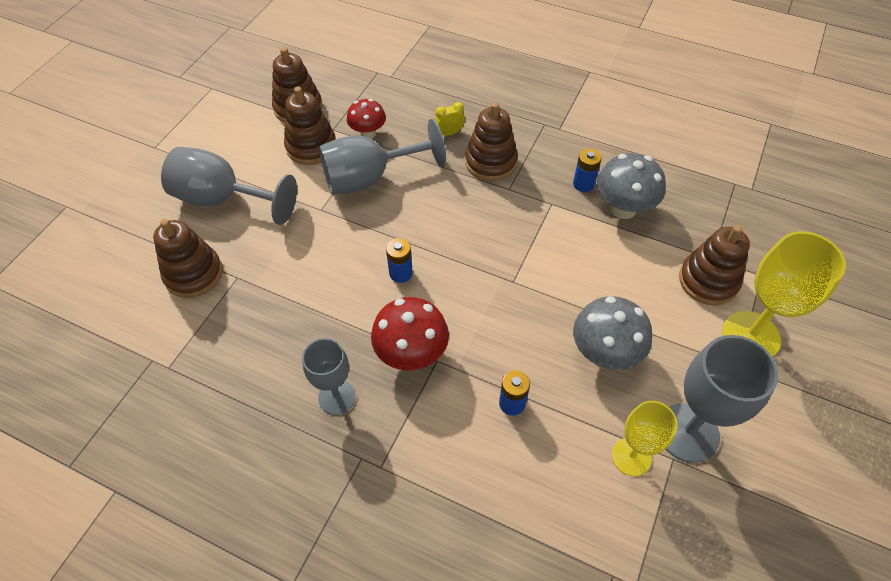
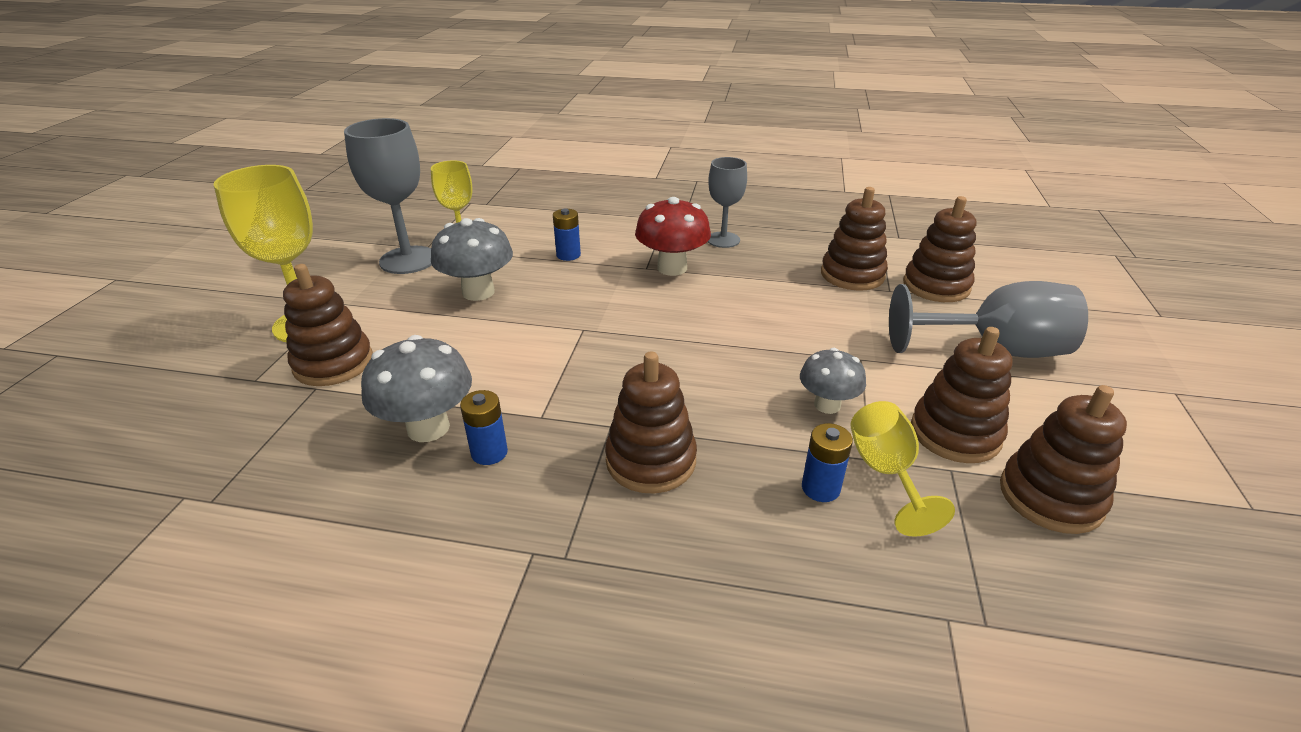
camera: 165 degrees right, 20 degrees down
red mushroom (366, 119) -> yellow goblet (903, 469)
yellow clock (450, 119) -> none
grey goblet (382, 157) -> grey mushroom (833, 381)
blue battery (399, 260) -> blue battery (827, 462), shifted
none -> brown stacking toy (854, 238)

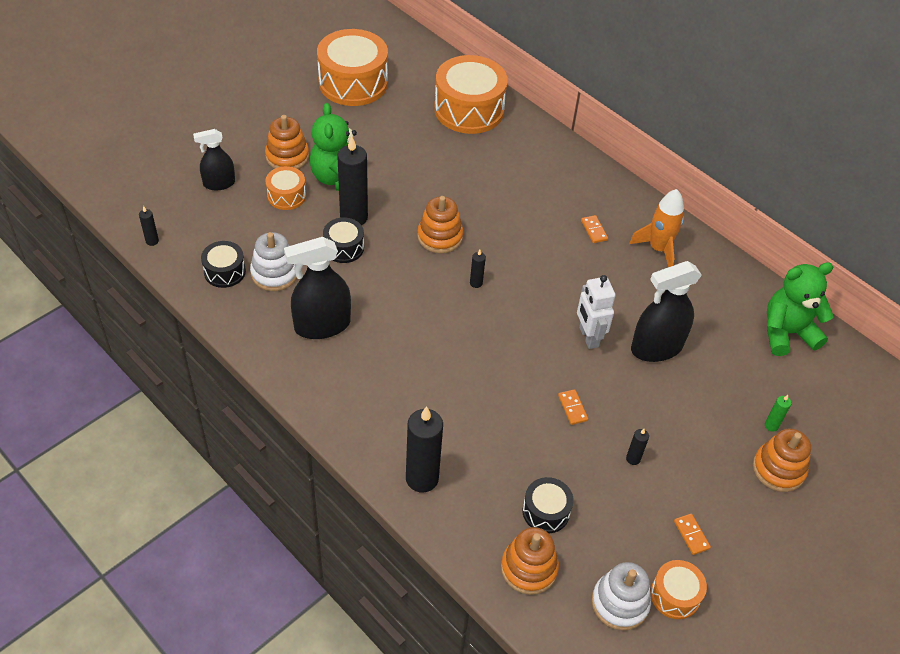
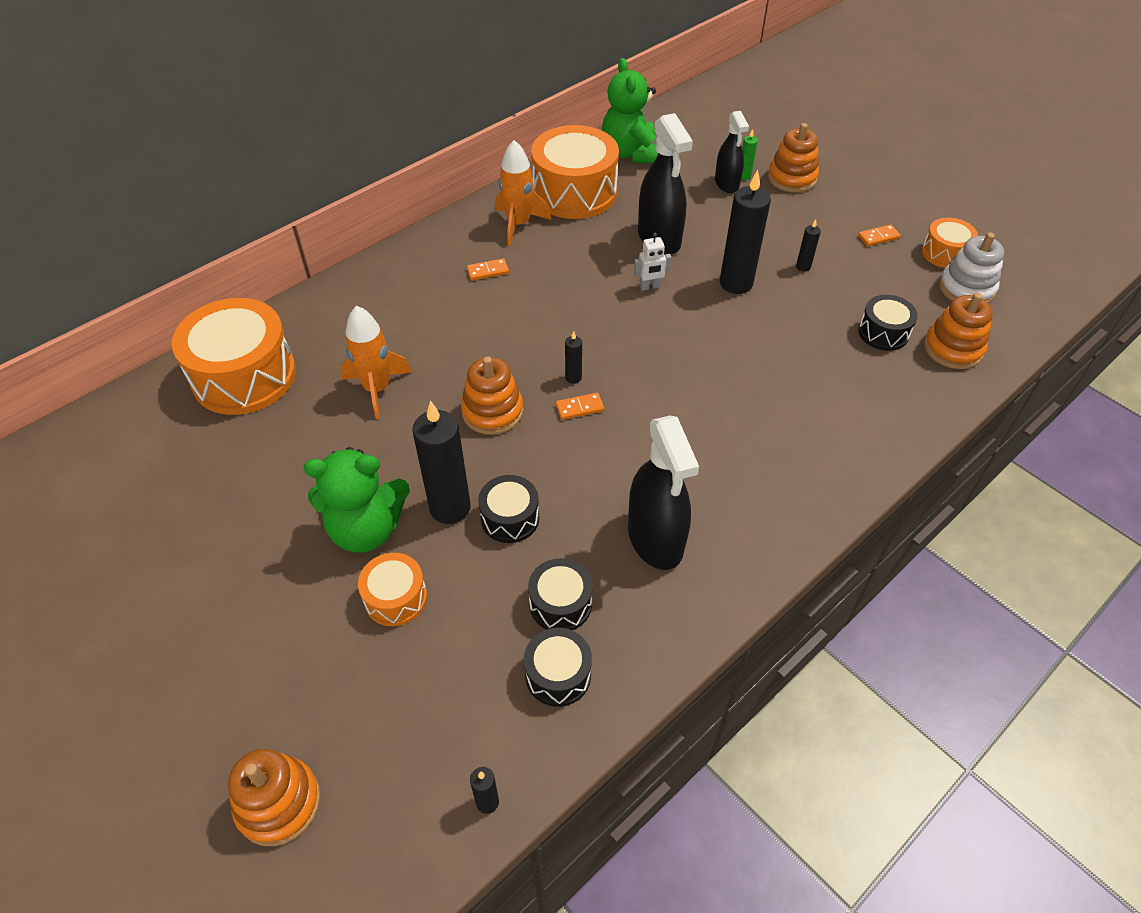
camera: 85 degrees left, 0 degrees up
orange drum (352, 67) -> orange drum (575, 172), shifted
orange stacking toy (287, 142) -> orange stacking toy (274, 797), shifted
black spray bottle (214, 159) -> black spray bottle (732, 152), shifted
white stacking toy (273, 261) -> black drum (560, 594)
white robot (596, 312) -> white robot (653, 262), x0.63
orange domino (573, 407) -> orange domino (580, 406), shifted
black candle (424, 449) -> black candle (745, 232), shifted
none -> orange rocket (376, 362)

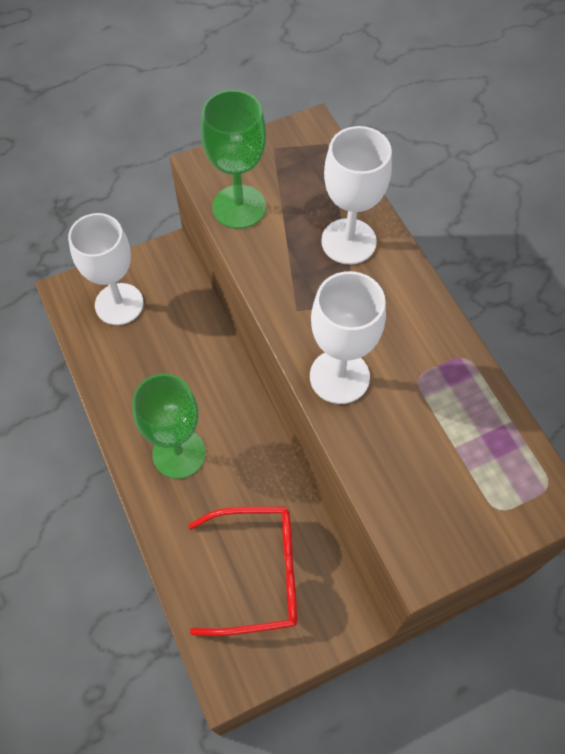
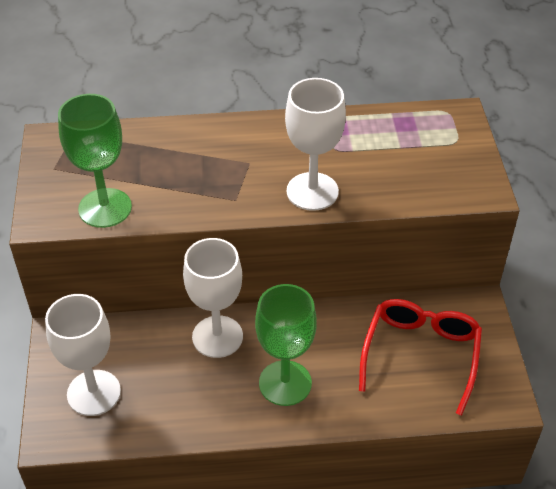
camera: 70 degrees left, 15 degrees down
white goblet (356, 195) -> white goblet (213, 298), shifted

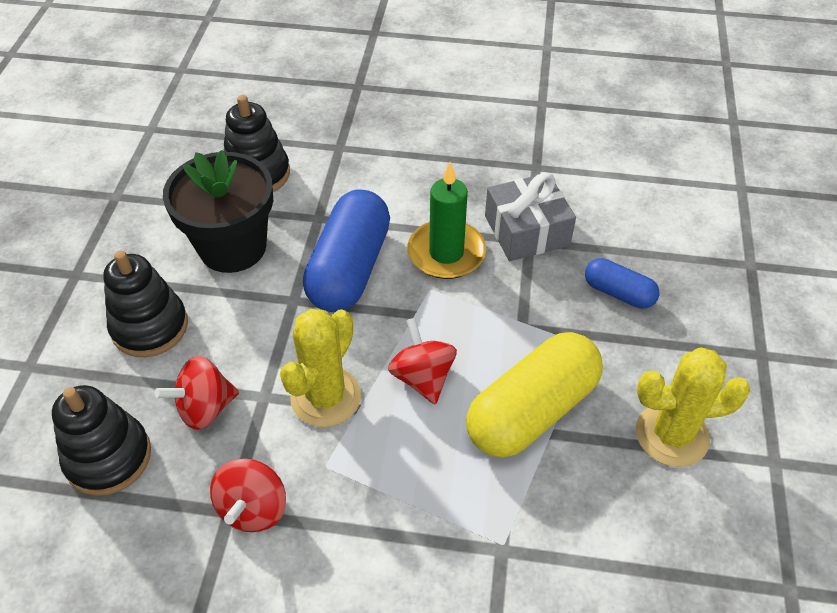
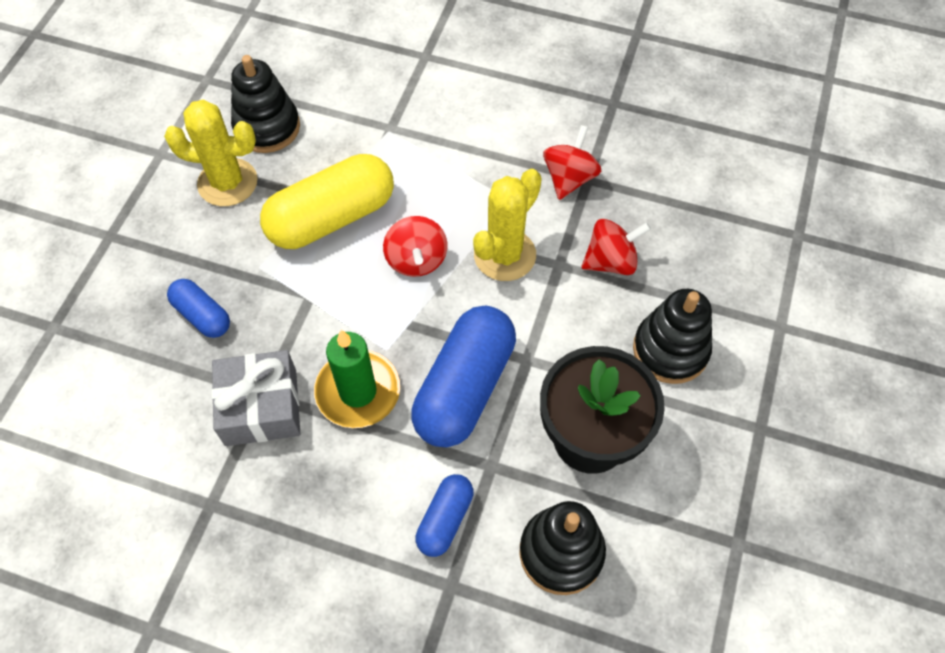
camera: 170 degrees left, 10 degrees up
black stacking toy (101, 440) -> black stacking toy (265, 104), shifted
none -> blue capsule (444, 515)

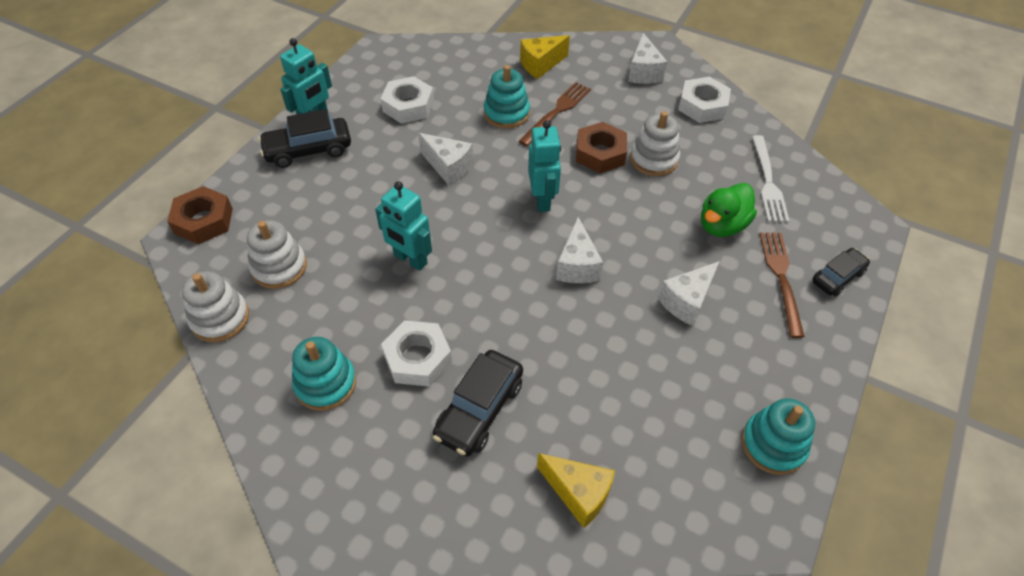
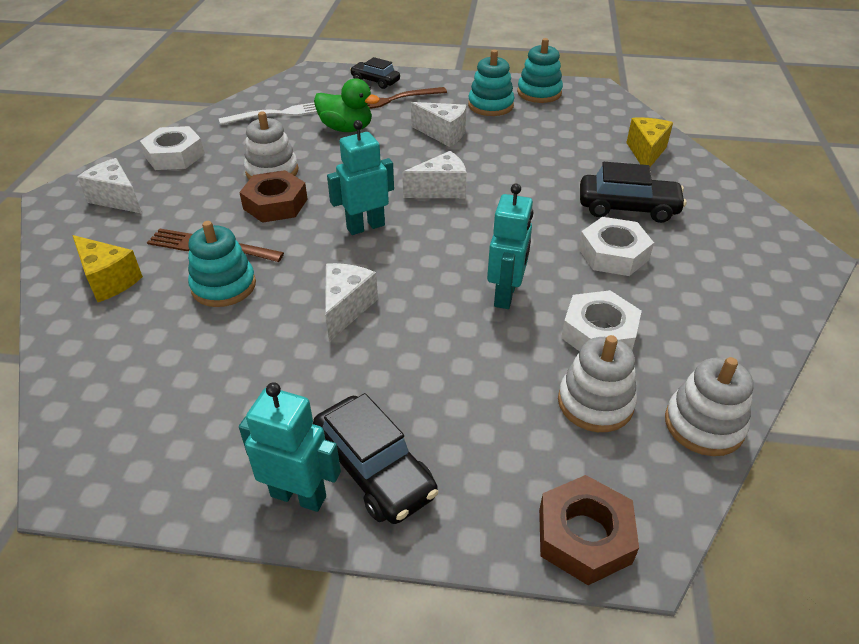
camera: 110 degrees left, 10 degrees down
white cheese (647, 58) -> white cheese (109, 186), 120 degrees counterclockwise
white nut (407, 100) -> white nut (601, 320), shifted
turquoise stacking toy (324, 374) -> turquoise stacking toy (491, 83), shifted

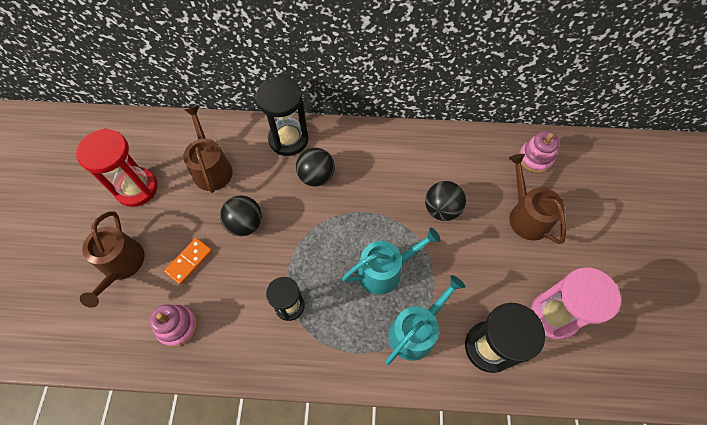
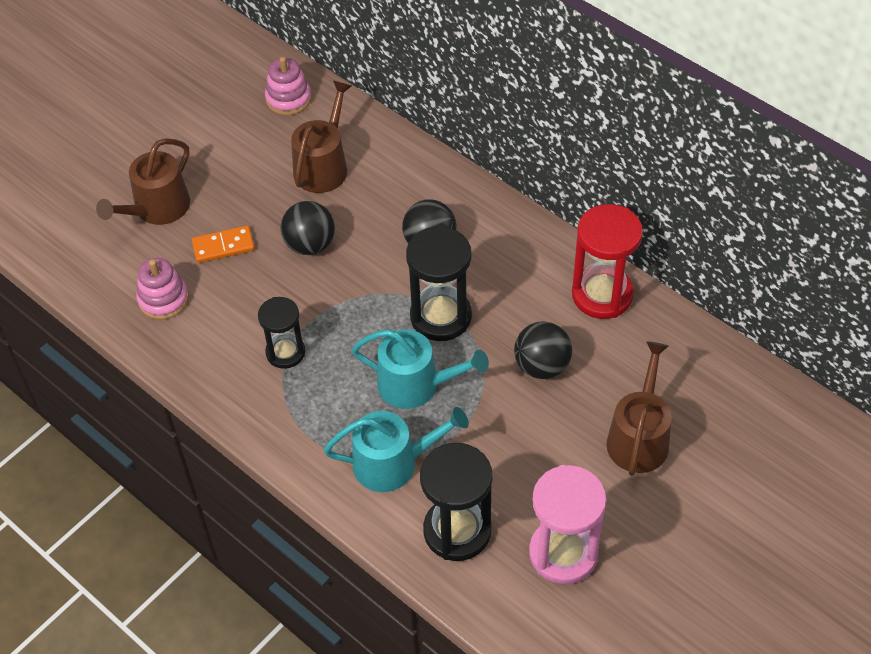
camera: 40 degrees right, 10 degrees down
black hourglass (282, 116) -> black hourglass (439, 283), shifted
red hourglass (117, 167) -> red hourglass (607, 261), shifted
pink stacking toy (539, 152) -> pink stacking toy (288, 86), shifted

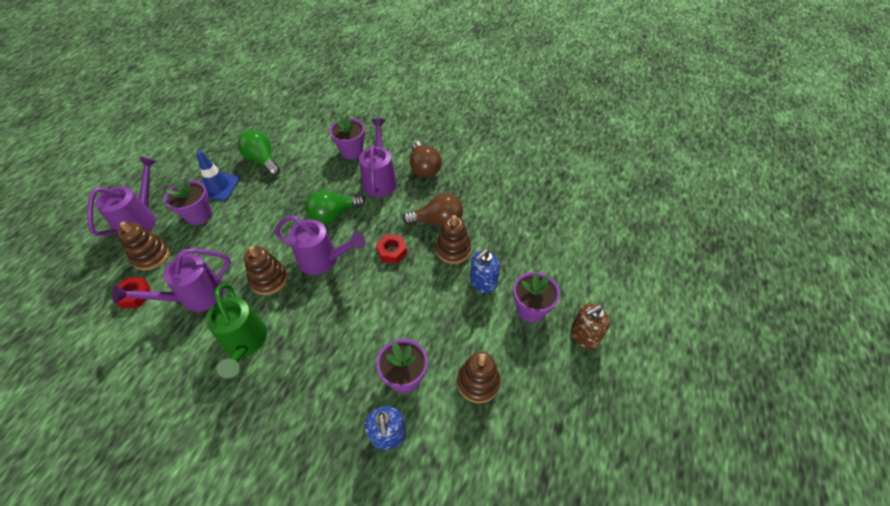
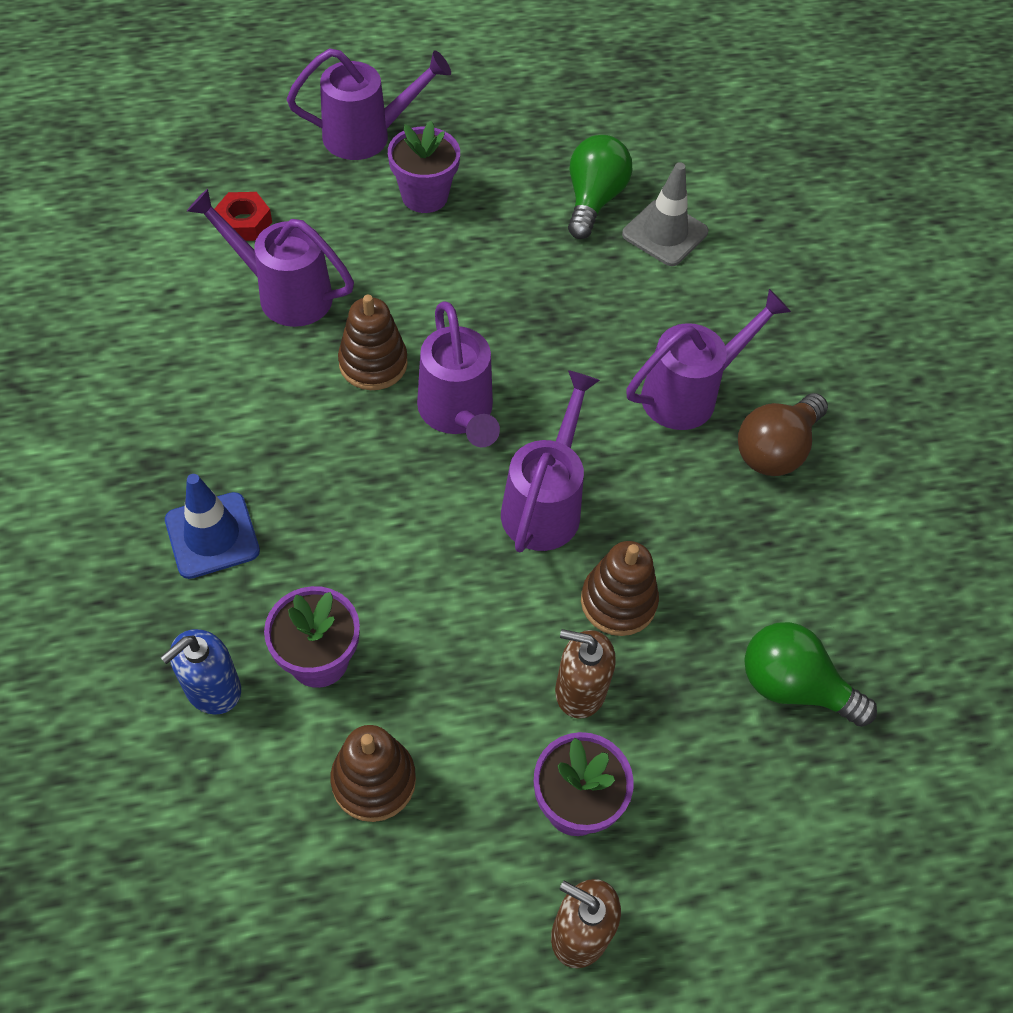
camera: 55 degrees right, 5 degrees up
purple flower pot (347, 137) -> none
blue traffic cone (218, 176) -> blue traffic cone (212, 526), shifted
green light bulb (335, 207) -> green light bulb (810, 674), shifted
brown light bulb (433, 210) -> none
brown stacking toy (144, 245) -> none
red nut (391, 248) -> purple watering can (550, 461)
blue soap dispenser (485, 271) -> brown soap dispenser (585, 674)
green watering can (236, 330) -> none
none -> grey traffic cone (665, 214)

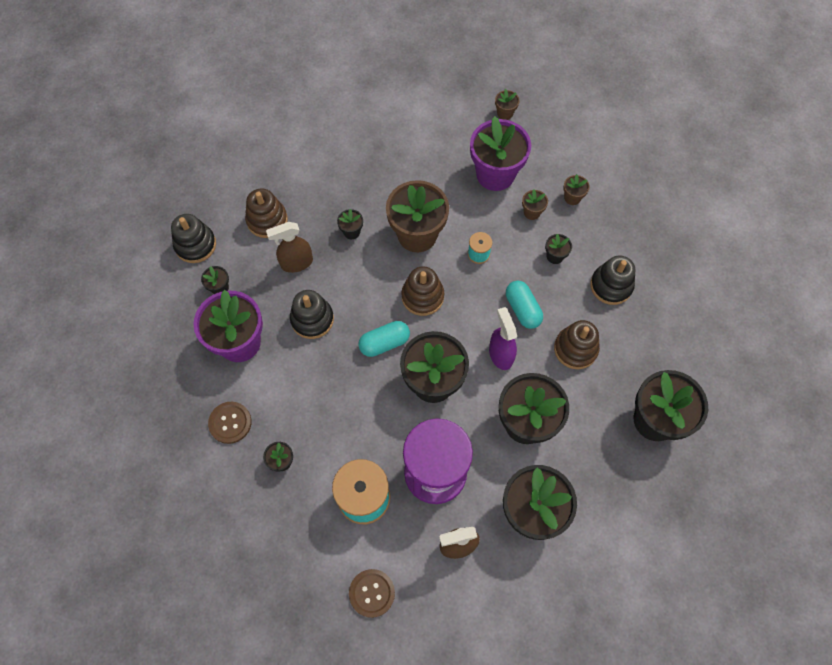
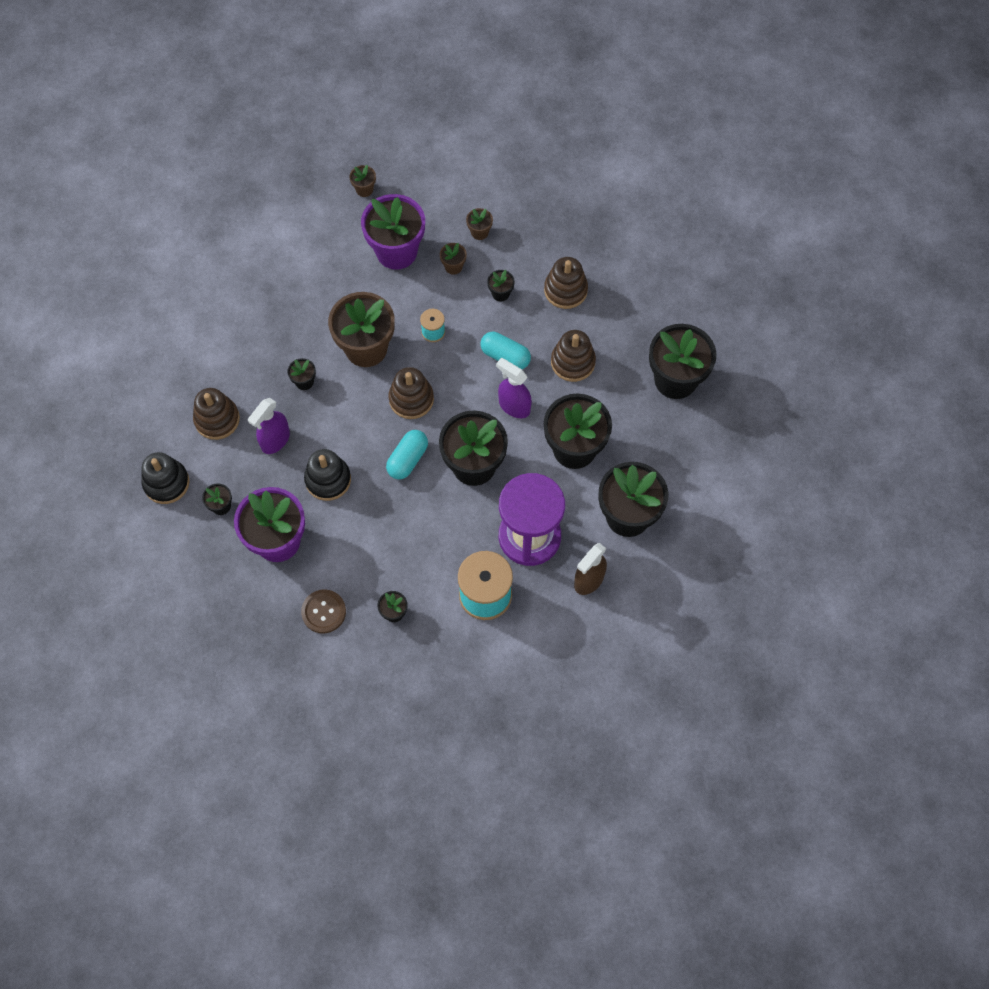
camera: 35 degrees left, 0 degrees up
brown spray bottle (289, 247) -> purple spray bottle (269, 426)
black stacking toy (612, 280) -> brown stacking toy (566, 283)
brown button (372, 593) -> none

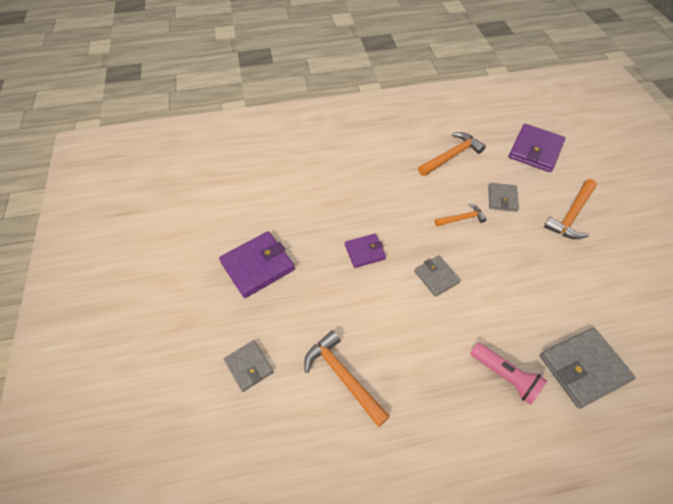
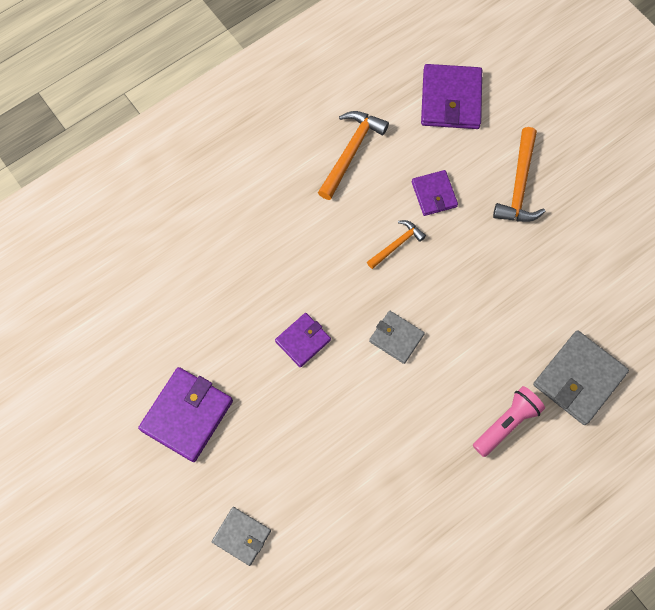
camera: 25 degrees left, 15 degrees up
grey wallet (503, 197) -> purple wallet (435, 193)
orange hammer (347, 378) -> none
pink flashlight (508, 374) -> pink flashlight (509, 421), 60 degrees counterclockwise

